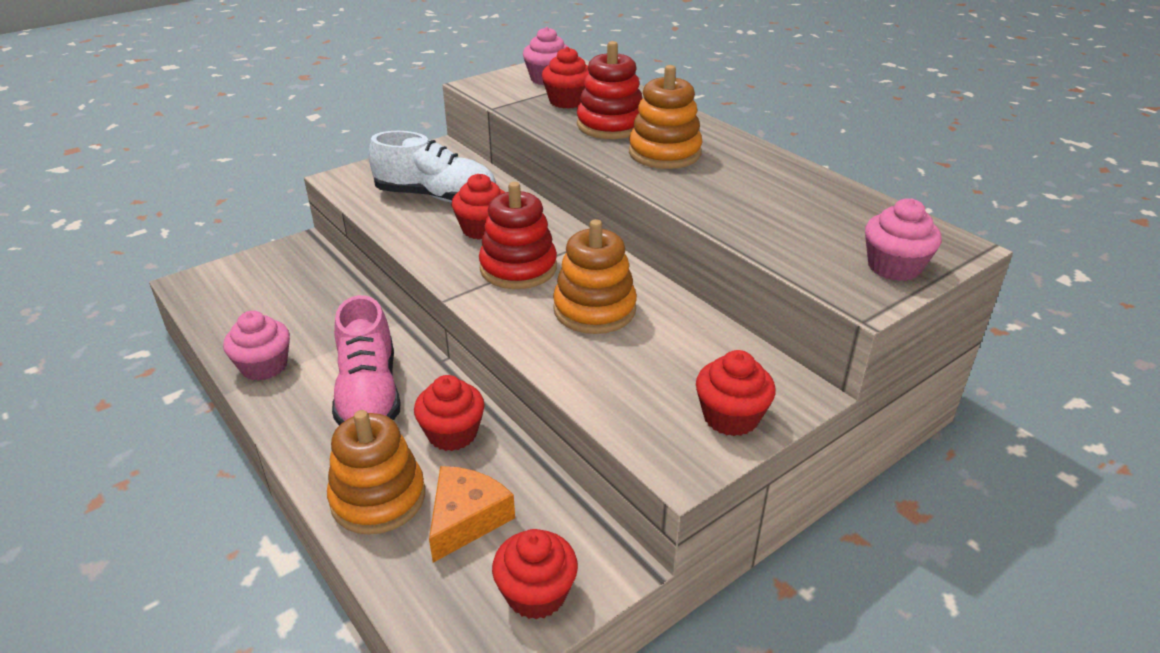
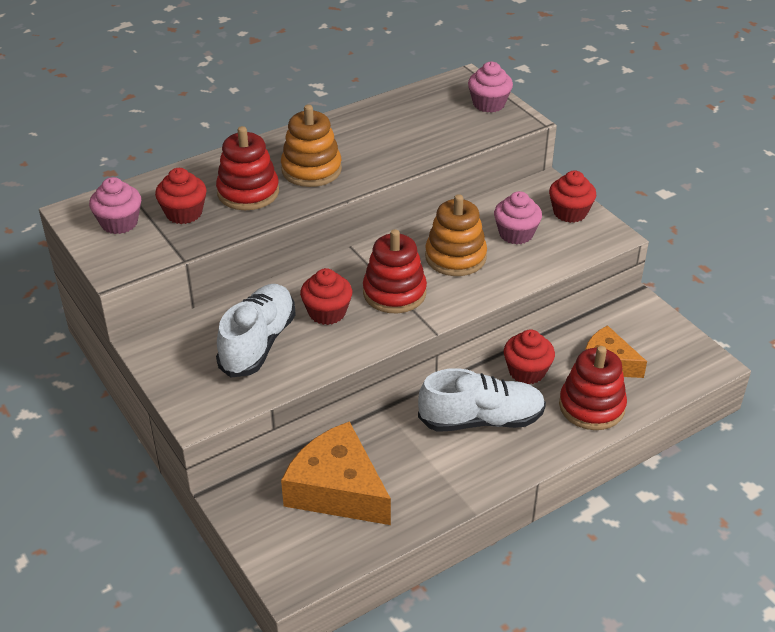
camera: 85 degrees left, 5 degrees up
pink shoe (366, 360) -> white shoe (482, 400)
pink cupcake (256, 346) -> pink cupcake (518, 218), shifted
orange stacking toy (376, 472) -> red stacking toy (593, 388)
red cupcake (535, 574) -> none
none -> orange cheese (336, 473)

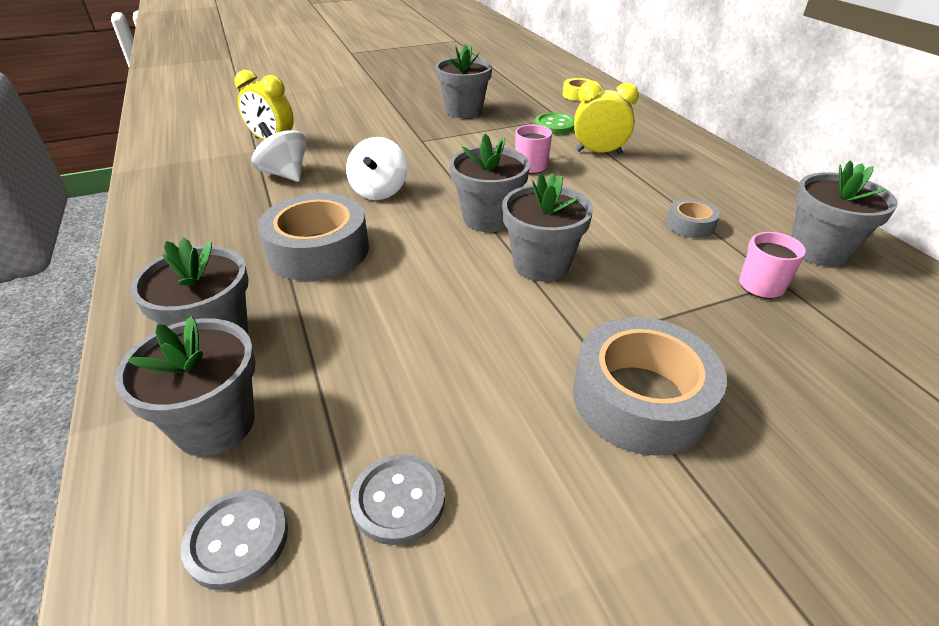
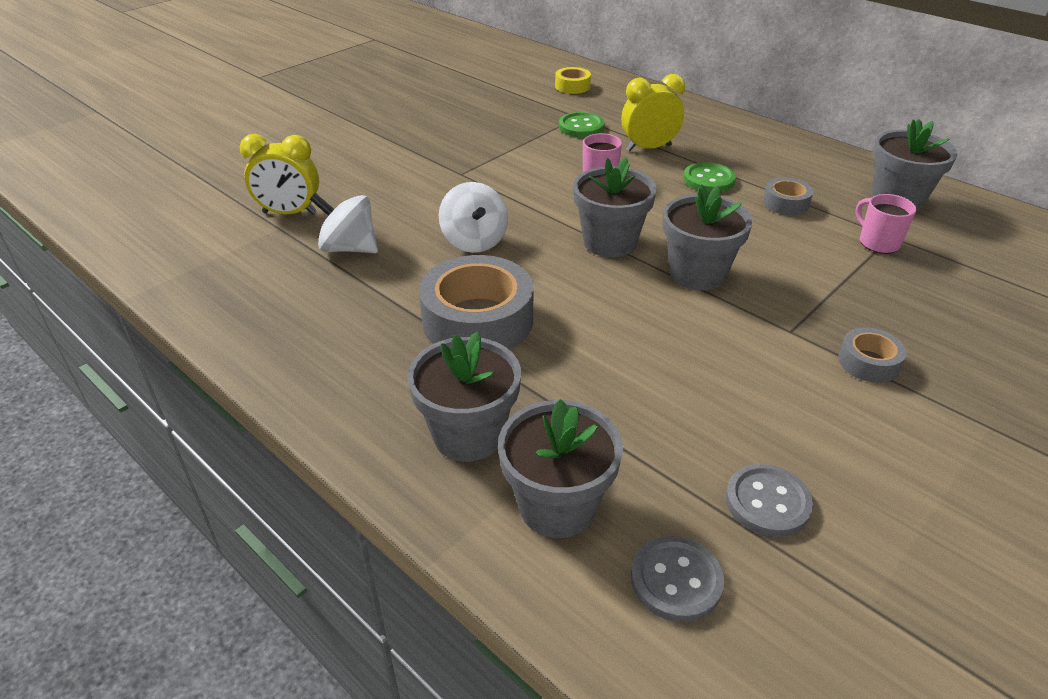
camera: 25 degrees left, 0 degrees up
grey flower pot (463, 81) -> none
grey tape (650, 386) -> grey tape (872, 355), x0.50
none -> green button (710, 177)

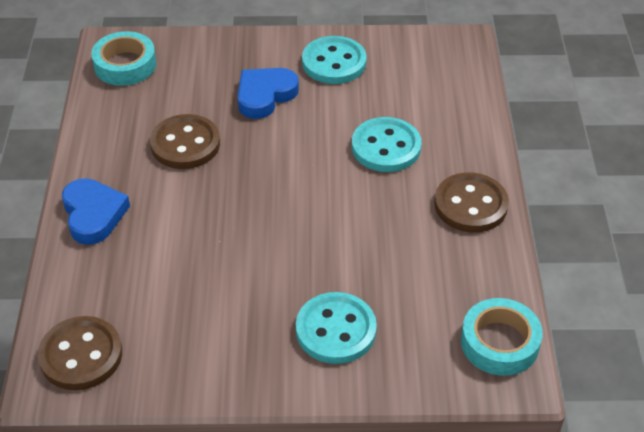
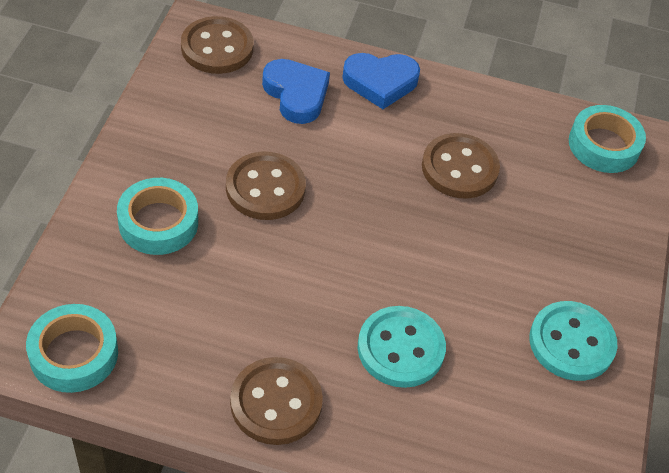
camera: 100 degrees right, 5 degrees up
blue heart (268, 93) -> blue heart (296, 91), shifted
turquoise button (336, 328) -> turquoise tape (157, 216)
none -> brown button (266, 185)

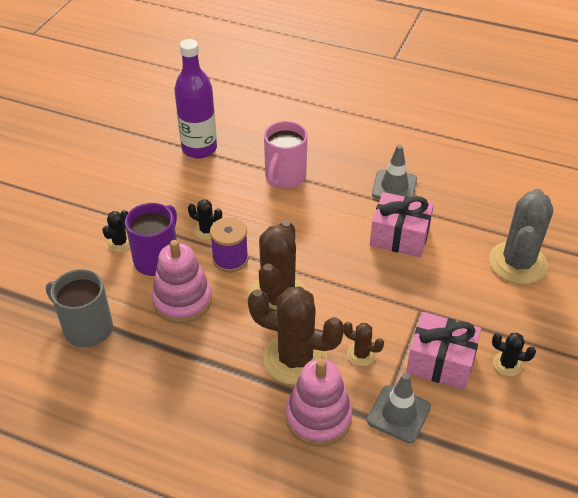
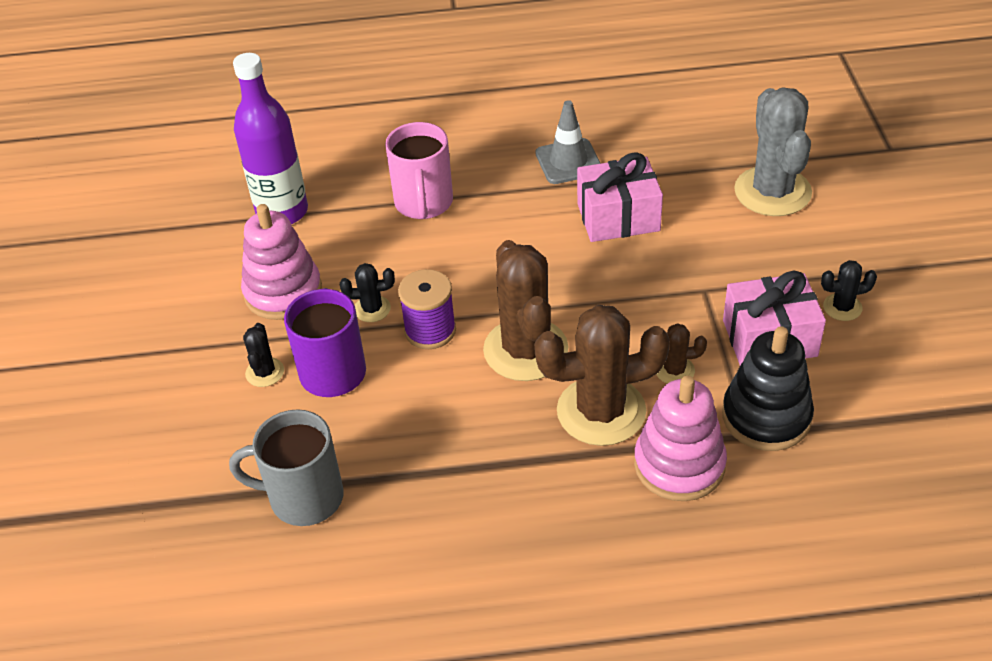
camera: 25 degrees left, 0 degrees up
pink stacking toy (182, 281) -> pink stacking toy (281, 262), shifted
grey traffic cone (399, 408) -> black stacking toy (768, 388)

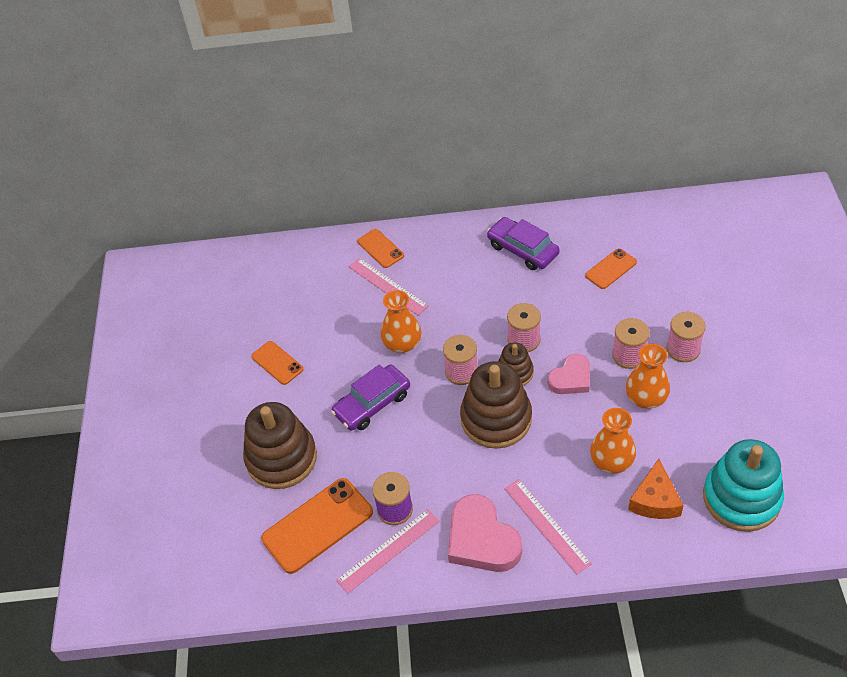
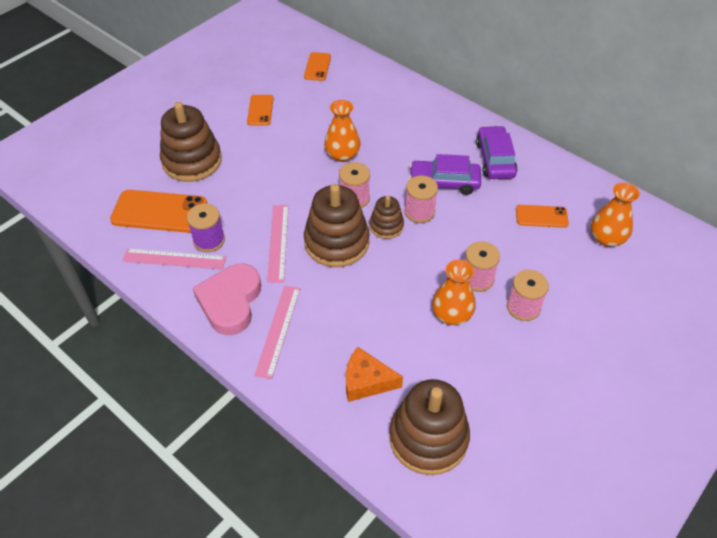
camera: 40 degrees right, 0 degrees up
orange phone (380, 248) -> orange phone (317, 66), shifted
pink ruler (388, 286) -> pink ruler (278, 244), shifted
pink heart (568, 374) -> none
purple car (370, 397) -> purple car (445, 174), shifted
orange vase (613, 440) -> orange vase (615, 215), shifted
turquoise stacking toy (743, 485) -> brown stacking toy (429, 427)
orange cheese (656, 489) -> orange cheese (374, 374), 45 degrees clockwise

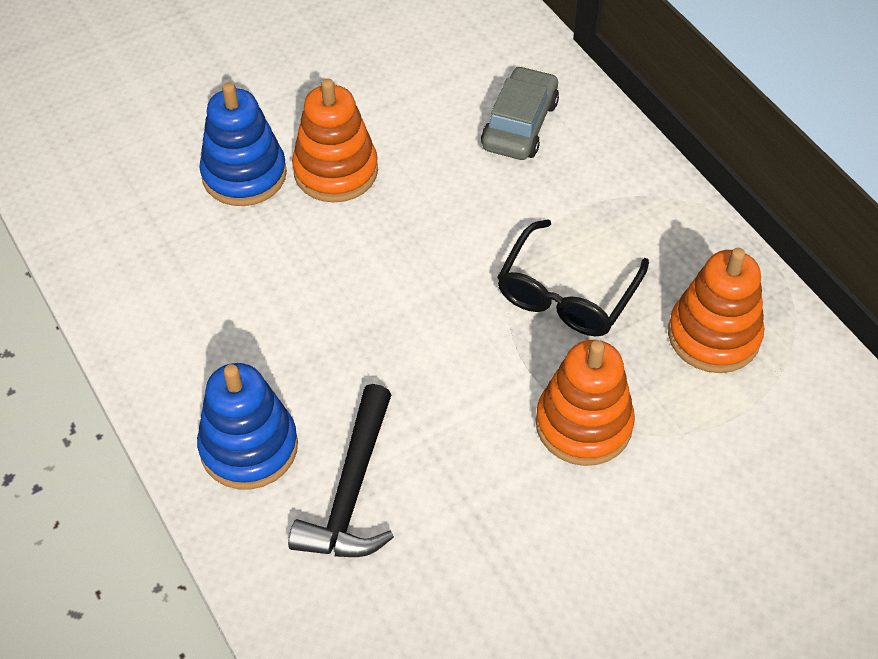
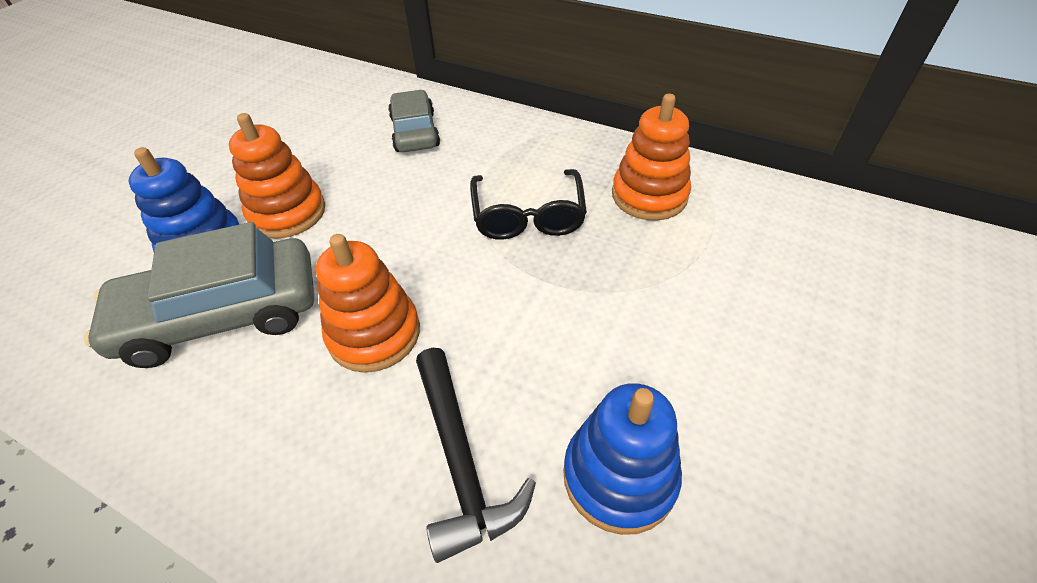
camera: 30 degrees left, 5 degrees down
orange stacking toy (585, 403) -> orange stacking toy (368, 303), shifted
blue stacking toy (247, 426) -> blue stacking toy (622, 459), shifted
none -> grey car (199, 295)

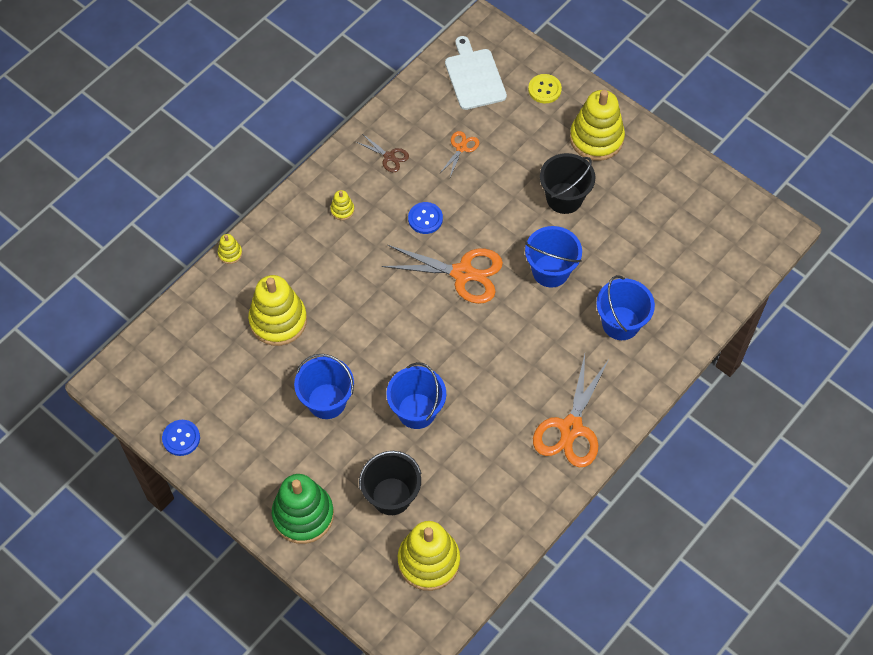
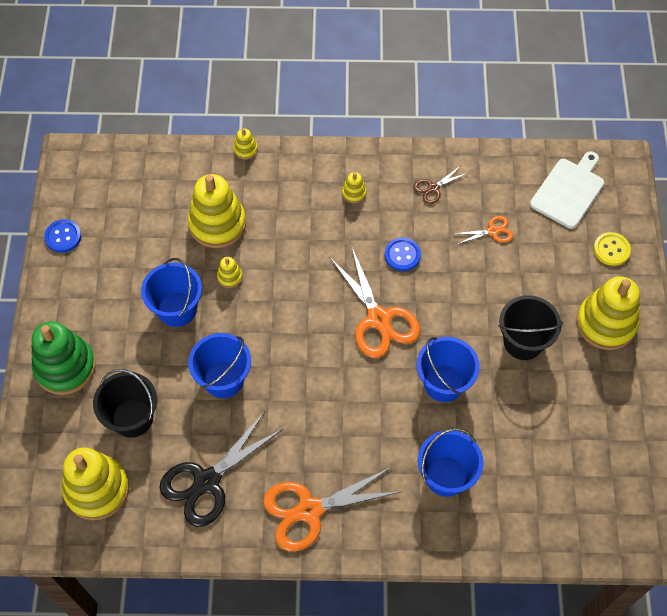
camera: 50 degrees right, 0 degrees up
brown scissors (382, 153) -> brown scissors (440, 185), 60 degrees clockwise
none -> yellow stacking toy (230, 272)
none -> black scissors (221, 469)

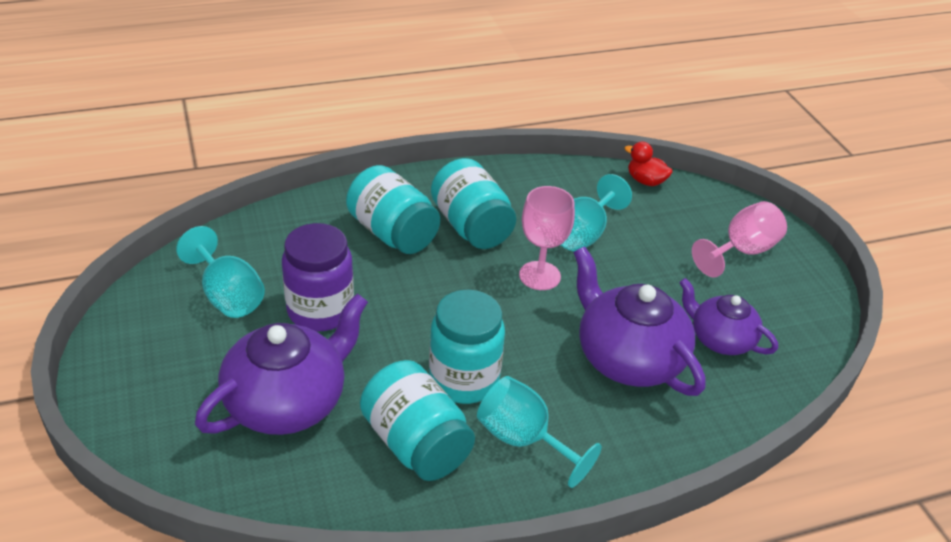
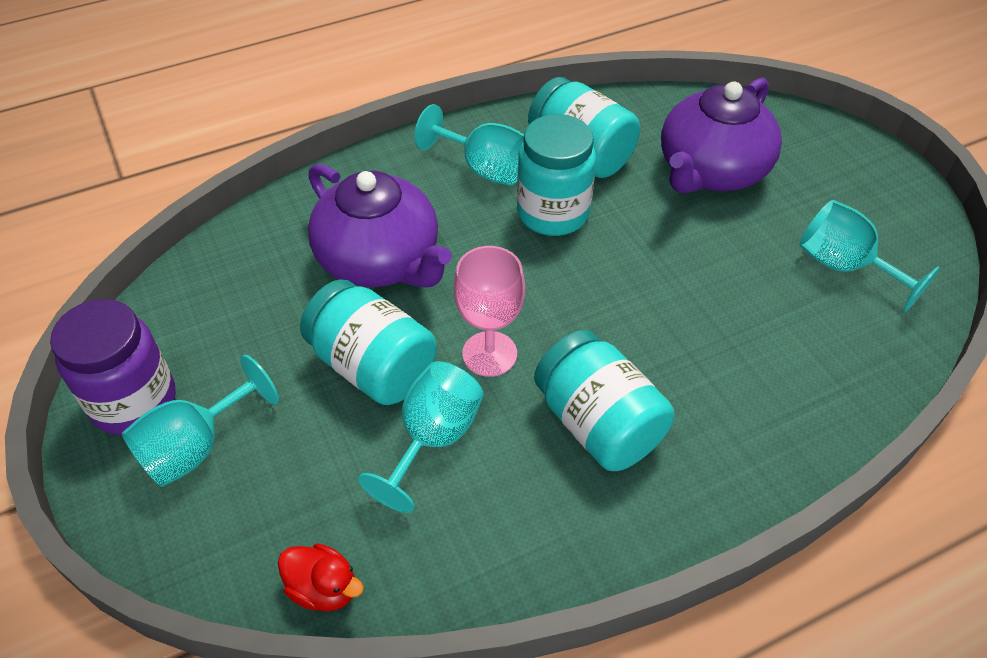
camera: 175 degrees right, 10 degrees up
turquoise jar (393, 209) -> turquoise jar (368, 342), shifted
pink goblet (739, 239) -> turquoise goblet (200, 421)
purple jar (318, 277) -> purple jar (113, 367), shifted
purple teapot (728, 316) -> none

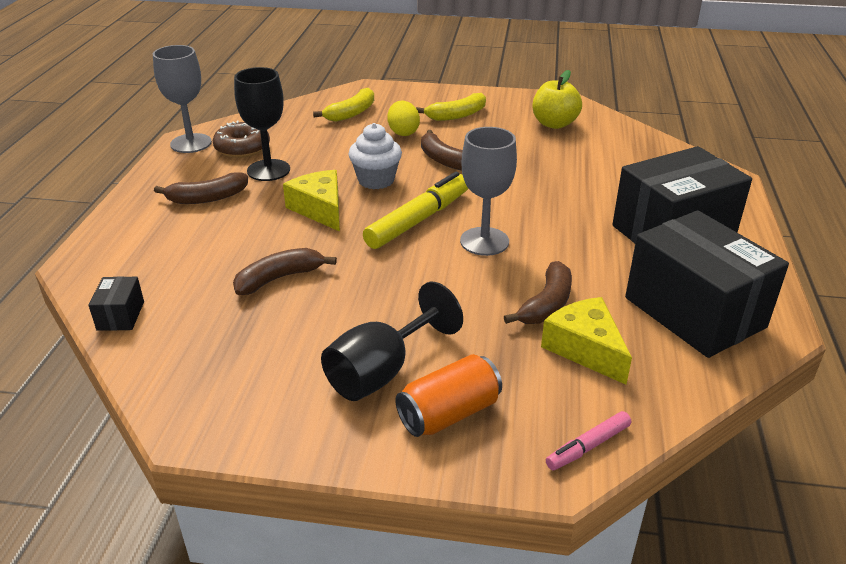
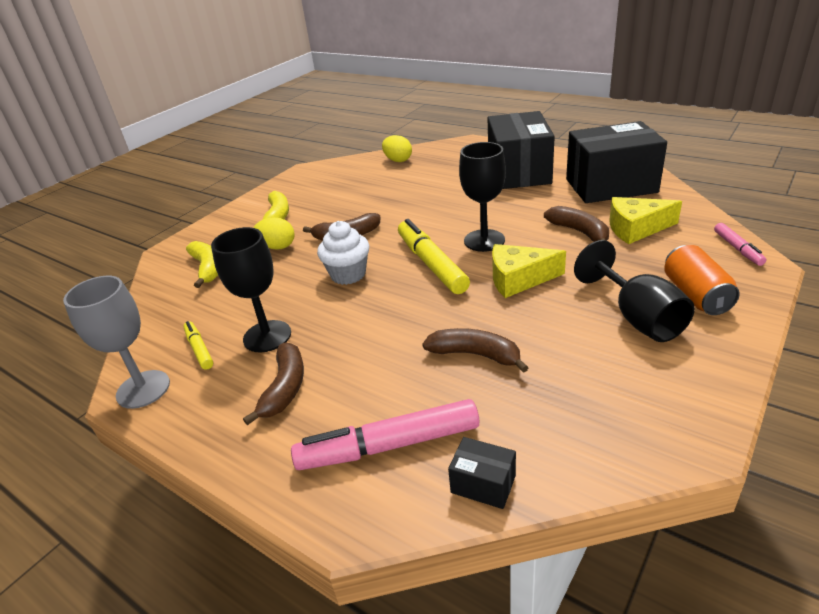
camera: 60 degrees left, 0 degrees up
yellow apple (557, 99) -> none
brown donut (241, 139) -> yellow marker (198, 345)
grey goblet (488, 191) -> black goblet (482, 197)
yellow cheese (311, 201) -> yellow cheese (529, 271), shifted
brown banana (285, 271) -> brown banana (475, 350), 120 degrees clockwise
none -> yellow egg (397, 148)
none -> pink marker (385, 434)

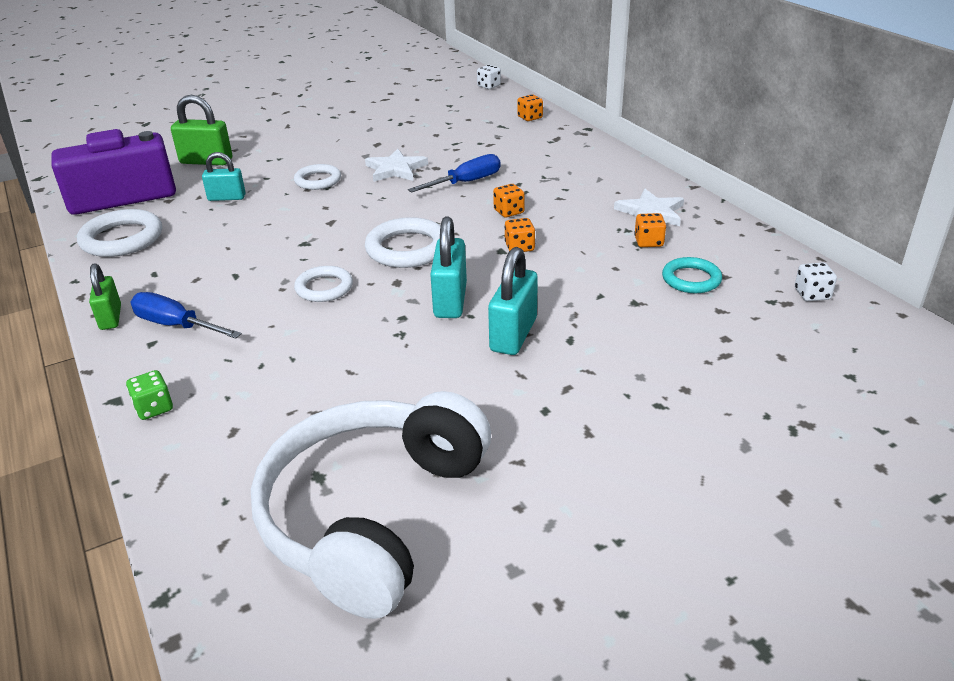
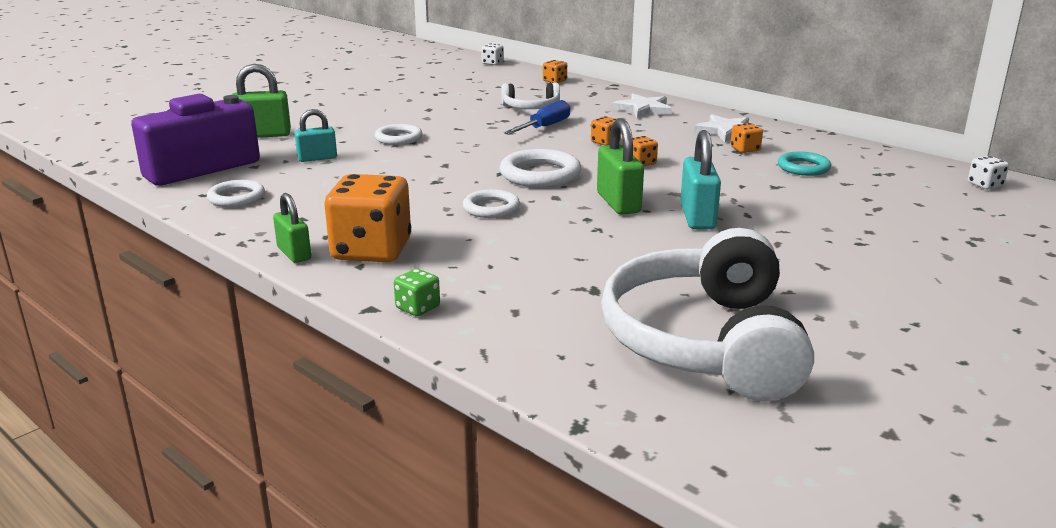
camera: 20 degrees left, 10 degrees down
white star (396, 165) -> white star (642, 106), shifted
white ring (119, 233) -> white ring (236, 193), x0.64
turquoise padlock (448, 267) -> green padlock (620, 166)
white dice (816, 281) -> white dice (988, 172), shifted
blue screwdriver (186, 315) -> orange dice (367, 218)
none -> white headphones (530, 95)

